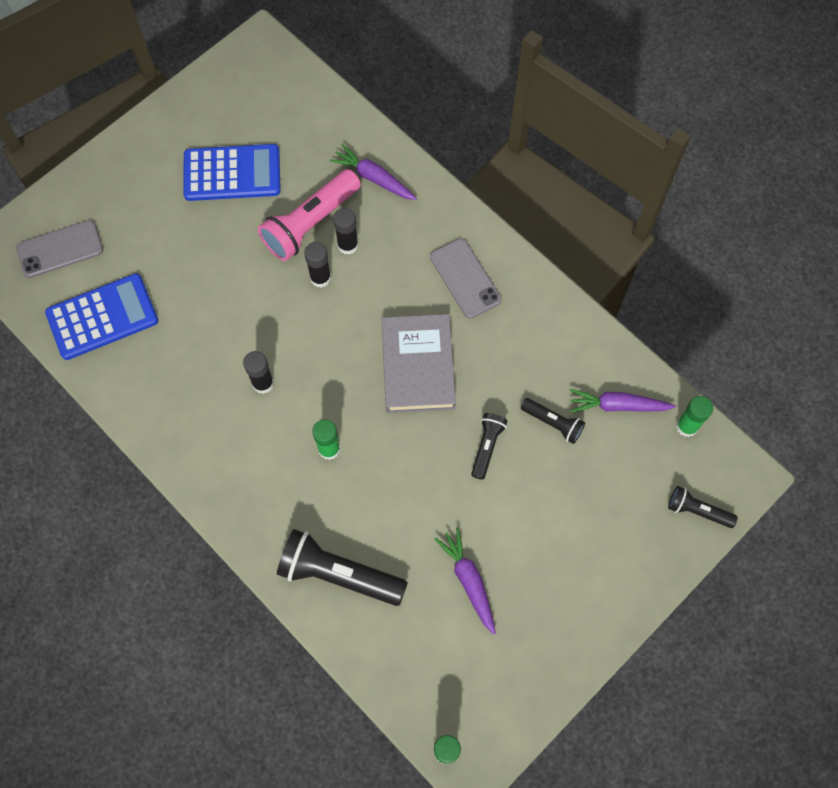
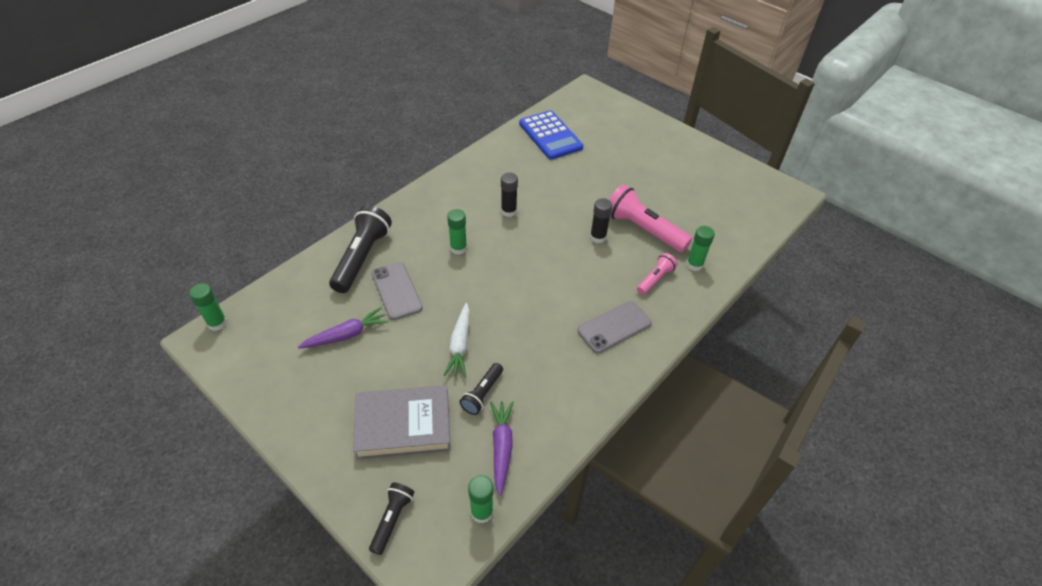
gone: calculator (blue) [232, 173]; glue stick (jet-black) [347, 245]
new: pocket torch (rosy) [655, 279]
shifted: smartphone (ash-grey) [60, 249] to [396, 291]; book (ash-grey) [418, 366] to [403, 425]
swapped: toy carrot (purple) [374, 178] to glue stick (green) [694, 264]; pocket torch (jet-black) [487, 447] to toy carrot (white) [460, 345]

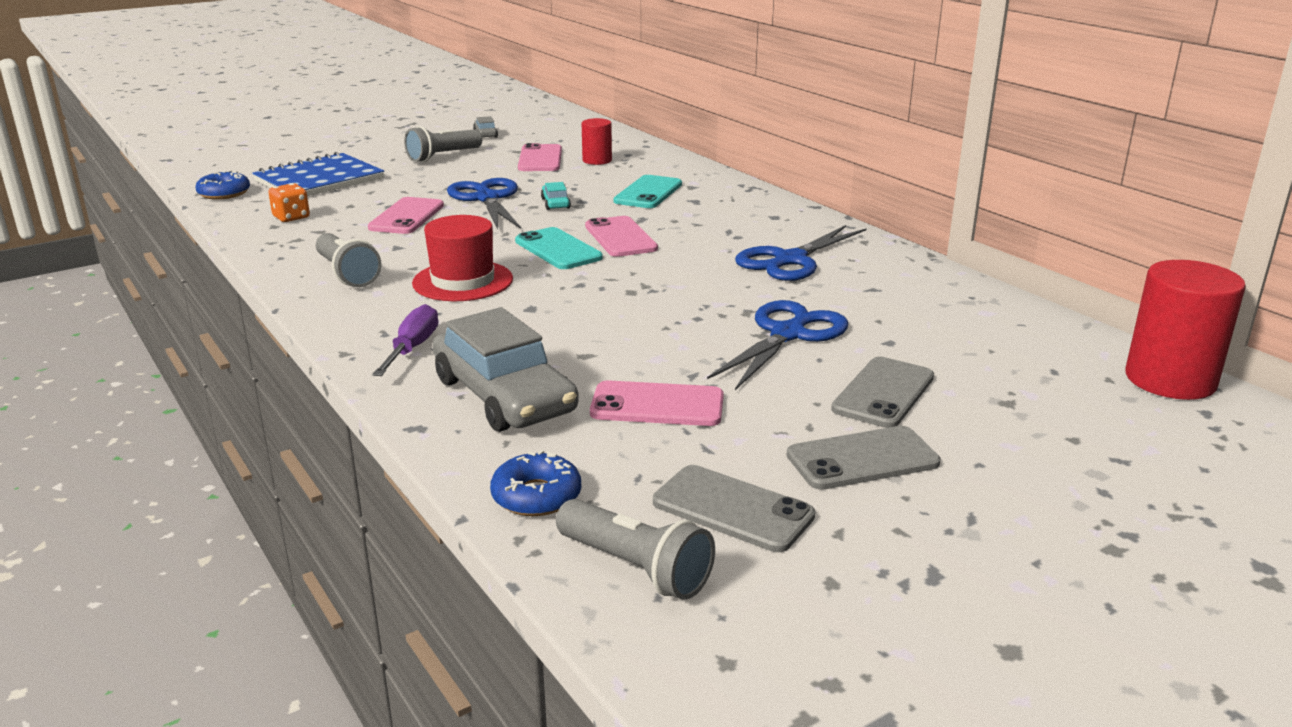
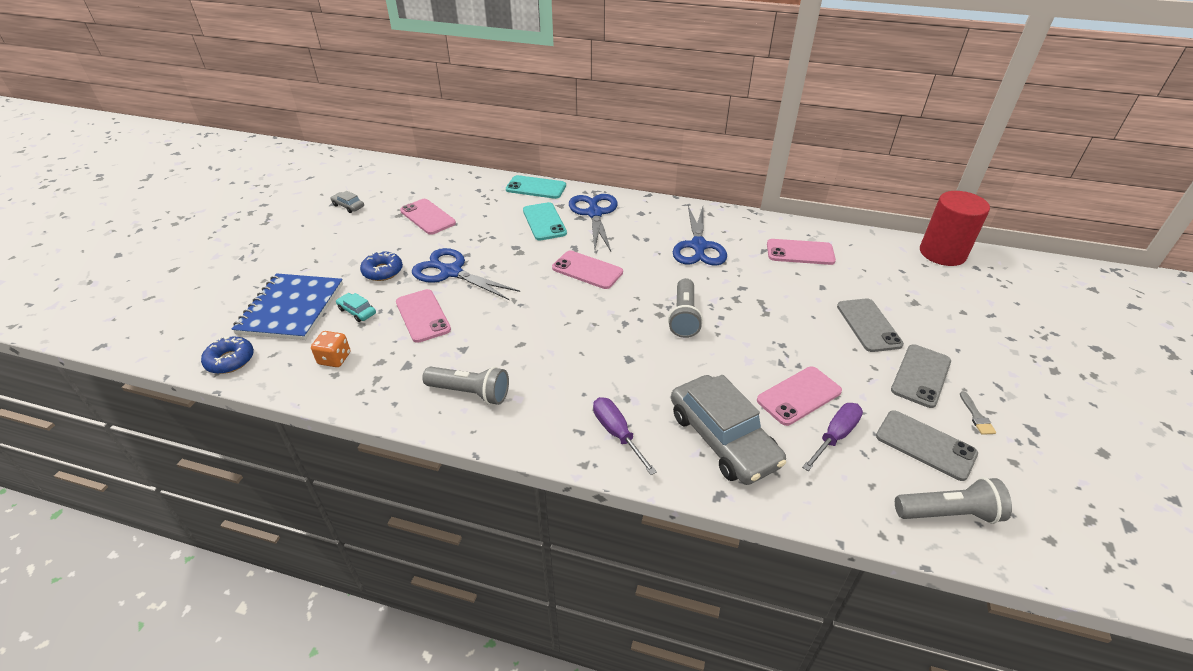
gone: tall hat (red) [463, 281]; solid cylinder (red) [597, 160]
new: smartphone (rosy) [800, 252]; flat screwdriver (purple) [835, 436]; brush (ash-grey) [976, 416]
shifted: pocket torch (ash-grey) [443, 156] to [684, 317]; donut (blue) [536, 496] to [382, 271]; smartphone (turquoise) [558, 249] to [536, 188]; car (turquoise) [555, 203] to [357, 311]; shears (blue) [787, 334] to [594, 213]
rotated: car (ash-grey) [504, 396] = [723, 438] 45 degrees clockwise; smartphone (ash-grey) [732, 509] = [925, 445] 45 degrees clockwise

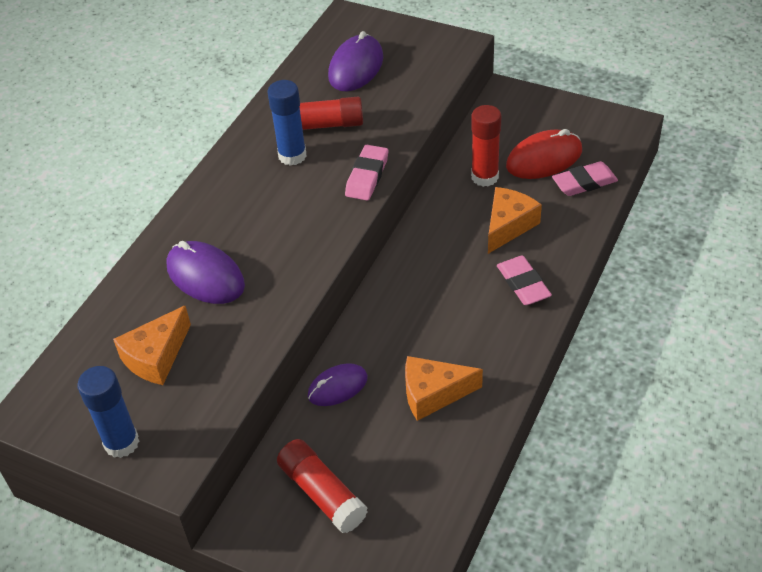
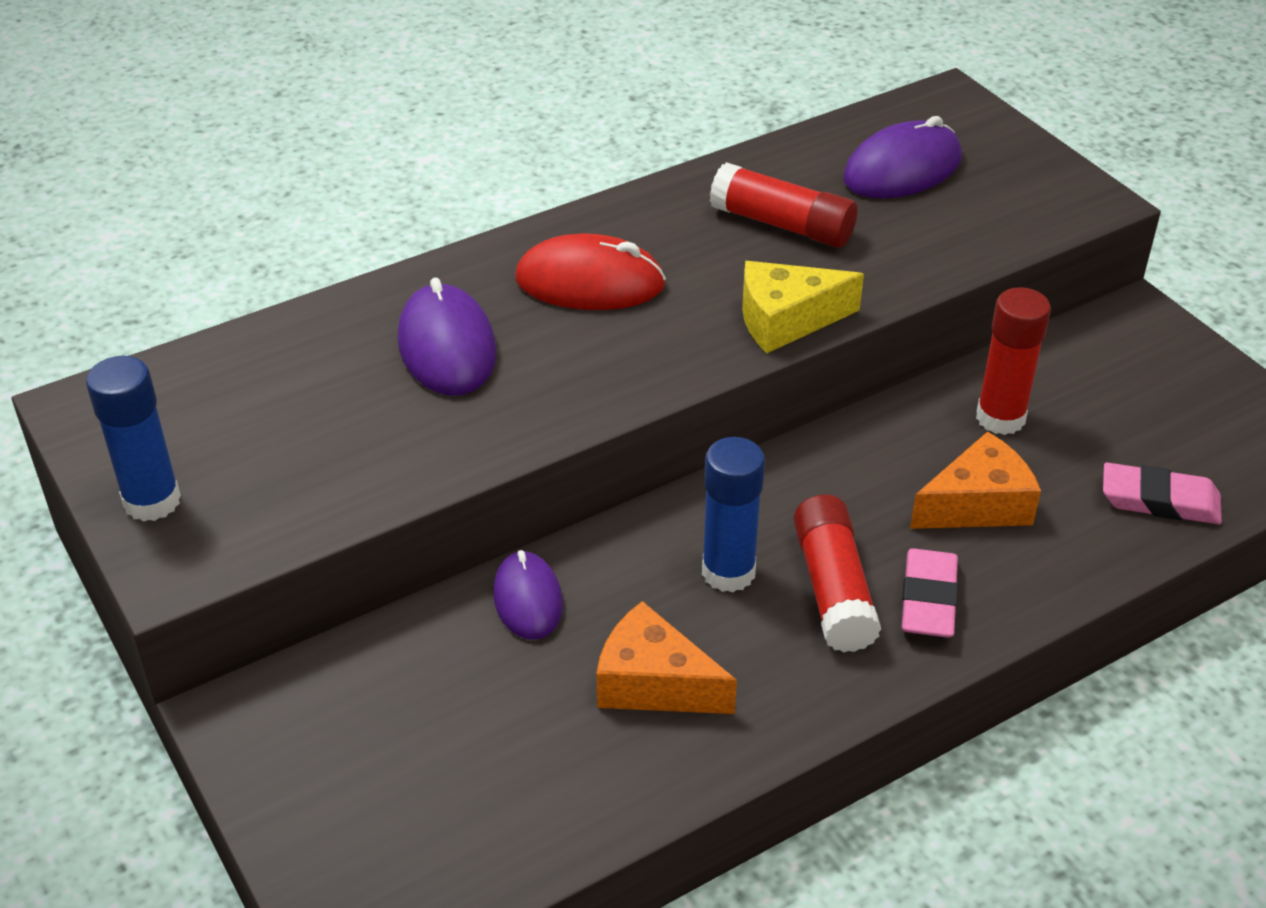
gone: cheese (bright orange) [156, 357]
shifted: glue stick (blue) [292, 156] to [728, 572]; glue stick (red) [322, 493] to [833, 589]; computer mouse (red) [544, 159] to [590, 282]
swapped: eraser (rosy) [367, 176] to cheese (bright yellow) [786, 320]
rotated: computer mouse (purple) [337, 387] = [527, 599] 75 degrees clockwise

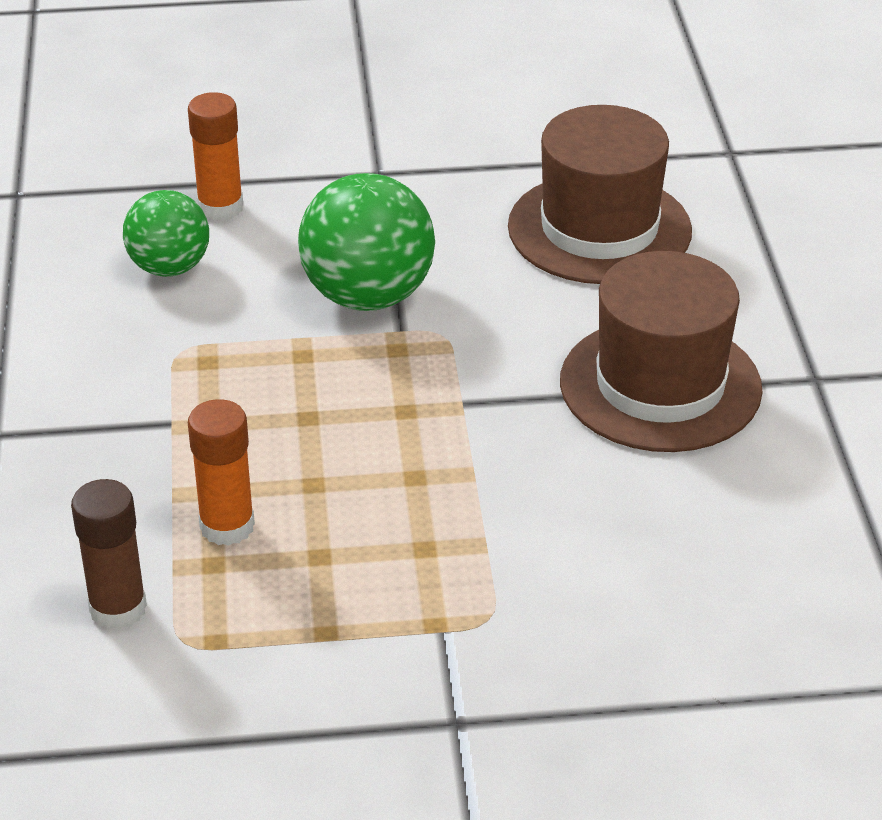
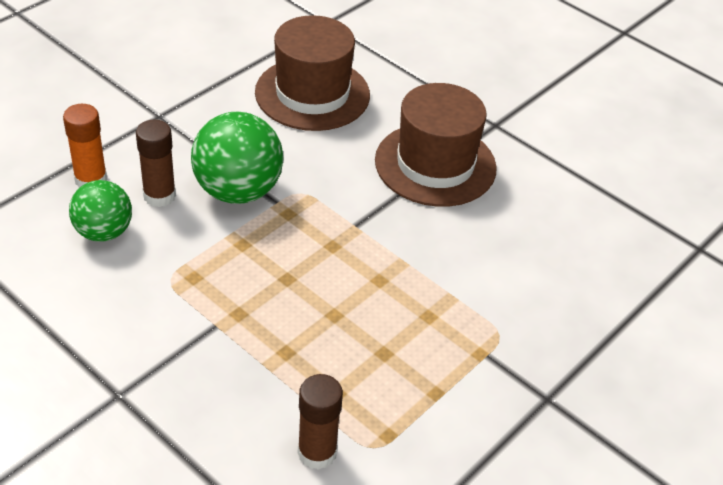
gone: glue stick (bright orange) [227, 526]
new: glue stick (dark brown) [159, 195]

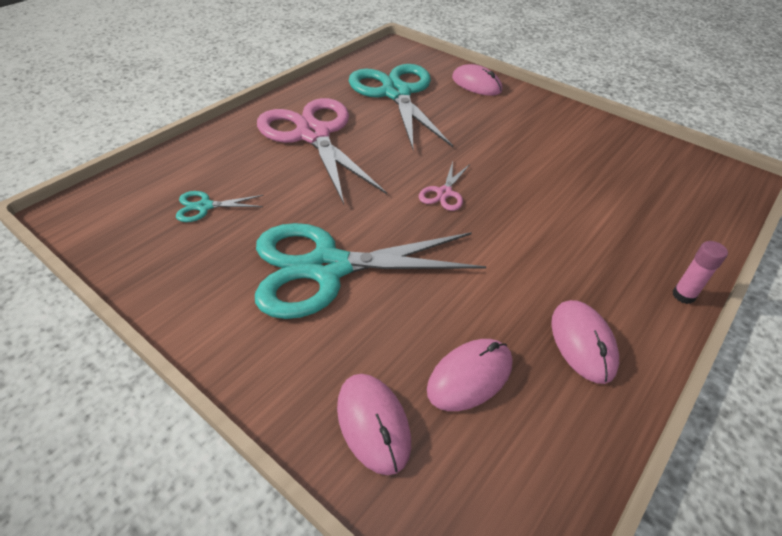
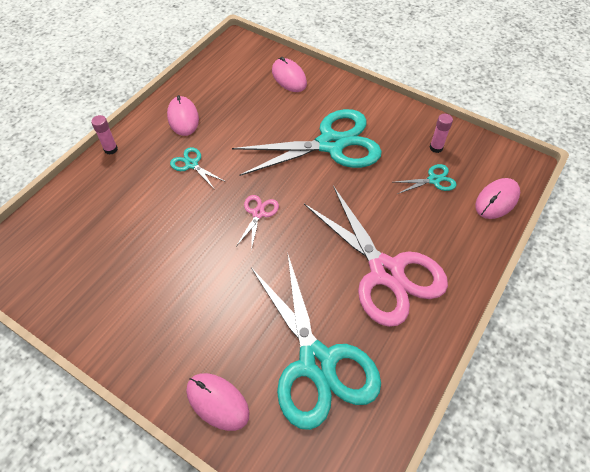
new: shears (turquoise) [191, 164]; glue stick (rosy) [436, 148]
shifted: computer mouse (rosy) [470, 376] to [497, 200]

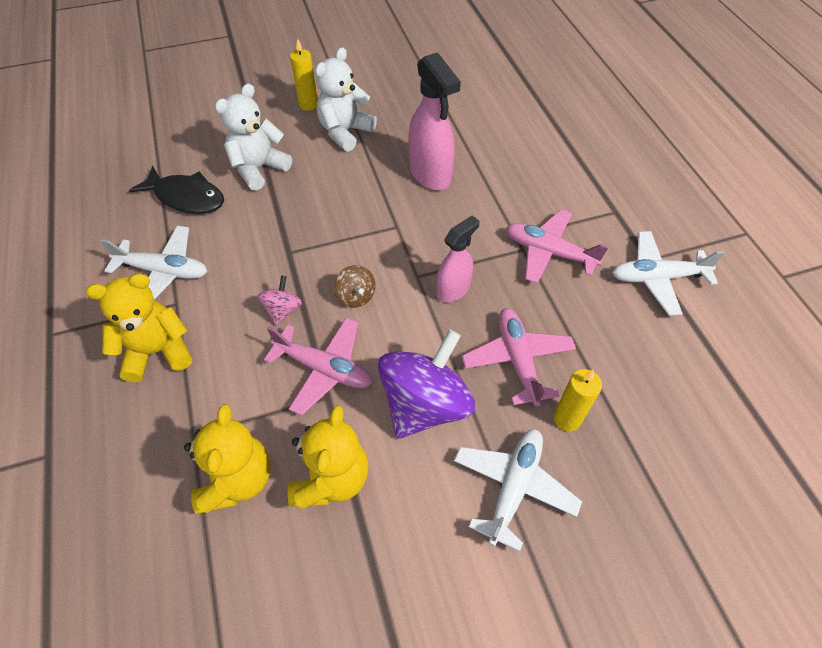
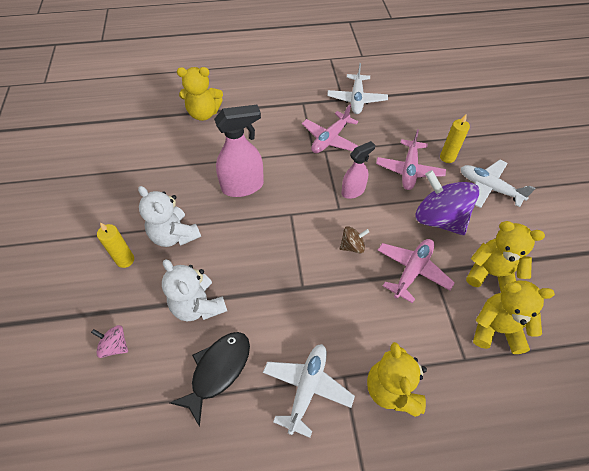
new: teddy (bright yellow) [204, 113]
shifted: whirligig (rosy) [283, 310] to [115, 346]
rotated: spray cleaner (rosy) [453, 289] = [353, 191] 90 degrees clockwise; aeroplane (rosy) [518, 360] = [409, 170] 75 degrees counterclockwise

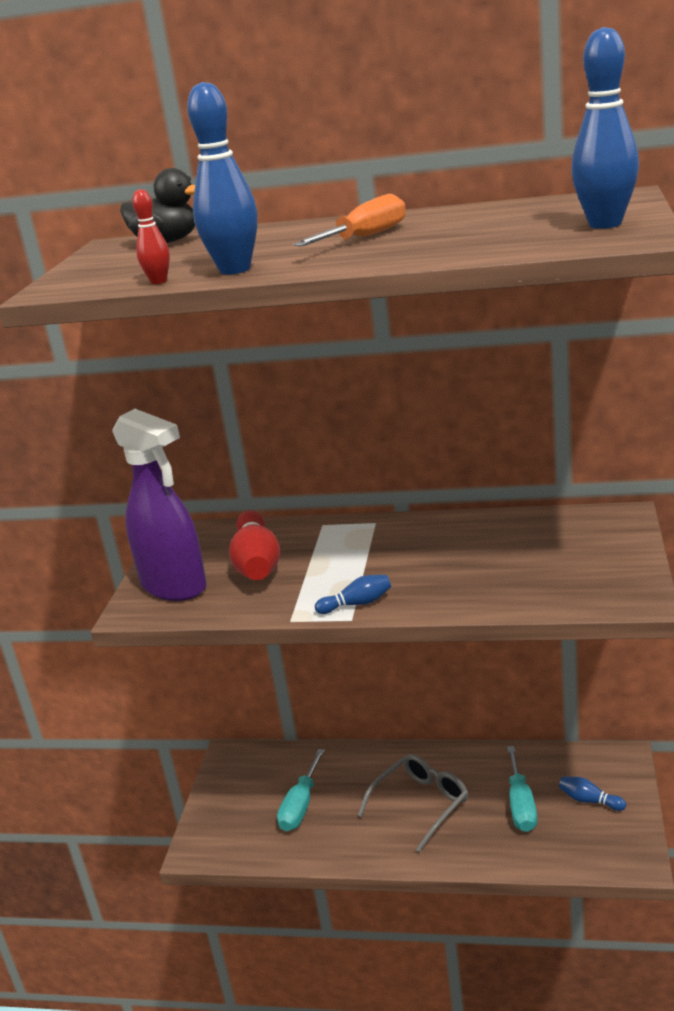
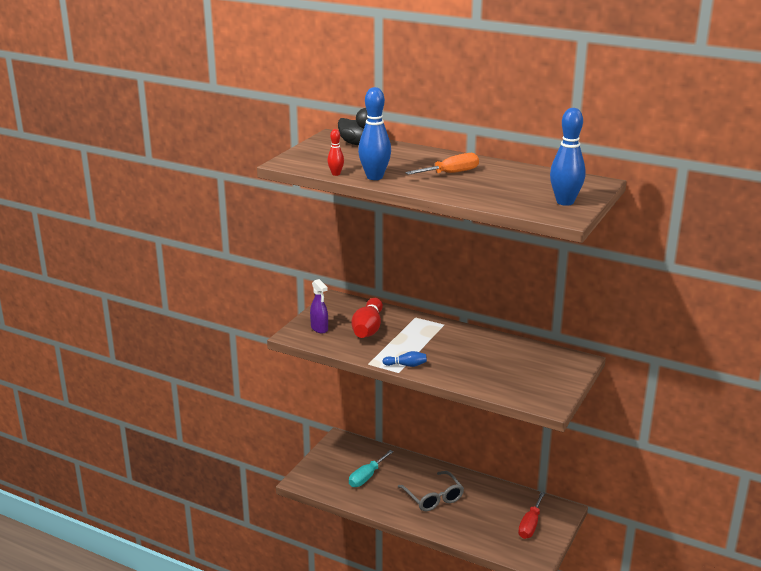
gone: flat screwdriver (turquoise) [521, 805]
swapped: tenpin (blue) [589, 800] to flat screwdriver (red) [530, 525]
rotated: spectacles (ash-grey) [420, 805] = [433, 497] 90 degrees clockwise
scaled: spray cleaner (purple) [174, 586] = [319, 329] x0.51

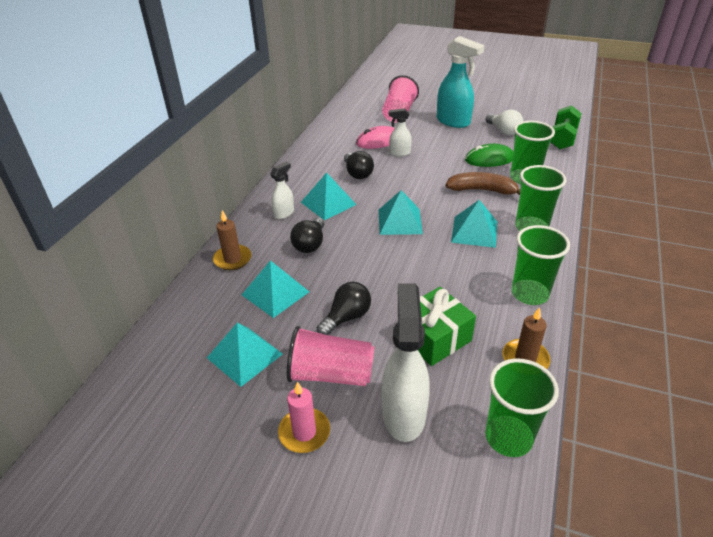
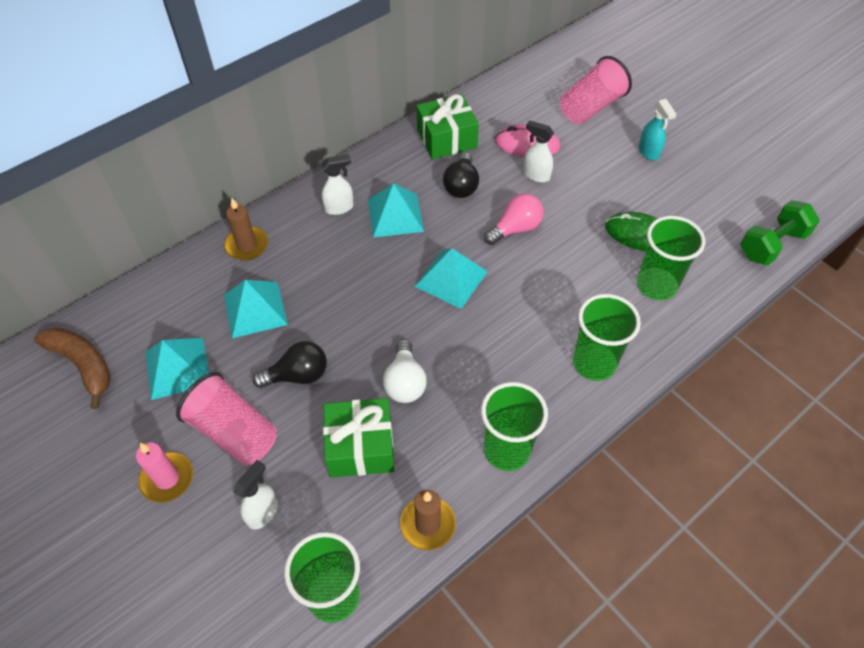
gone: bulb (jet-black) [310, 244]; solid pyramid (turquoise) [474, 231]
new: wrapped gift (green) [446, 139]; bulb (rosy) [515, 228]
shifted: toy banana (dark brown) [482, 190] to [83, 365]; bulb (white) [504, 131] to [405, 382]
scaled: spray cleaner (white) [403, 413] = [263, 512] x0.53; spray cleaner (turquoise) [453, 122] = [649, 152] x0.53

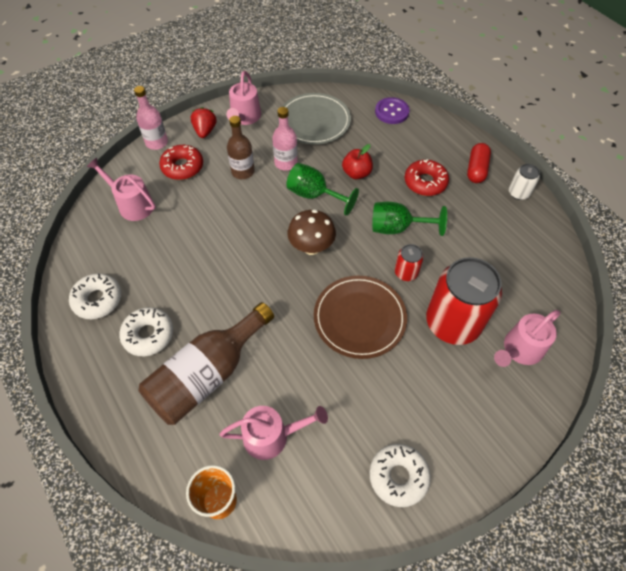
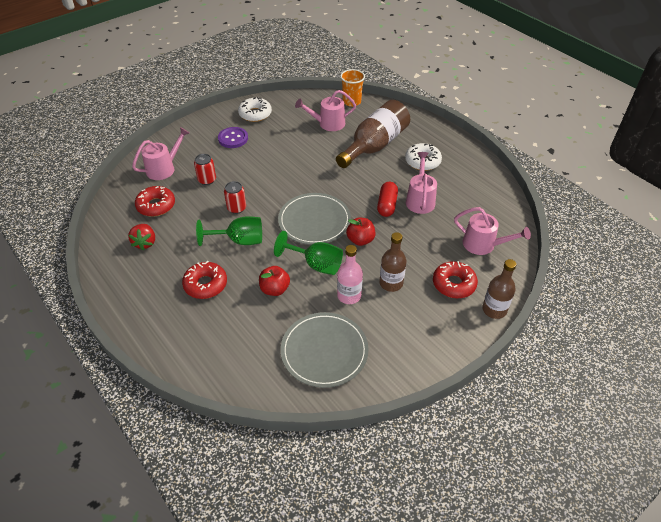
gone: donut (white) [98, 300]; plate (dark brown) [359, 318]; can (white) [518, 193]
new: donut (red) [156, 205]; toy apple (red) [360, 240]
shifted: berry (red) [205, 131] to [145, 243]; watering pot (rosy) [244, 118] to [420, 199]; button (purple) [391, 112] to [233, 138]; capsule (red) [476, 169] to [387, 205]
swapped: mushroom (dark brown) [311, 247] to plate (ash-grey) [314, 221]
repainted: drink bottle (rosy) [157, 142] to drink bottle (dark brown) [494, 310]
scaled: can (red) [452, 323] = [207, 180] x0.45

